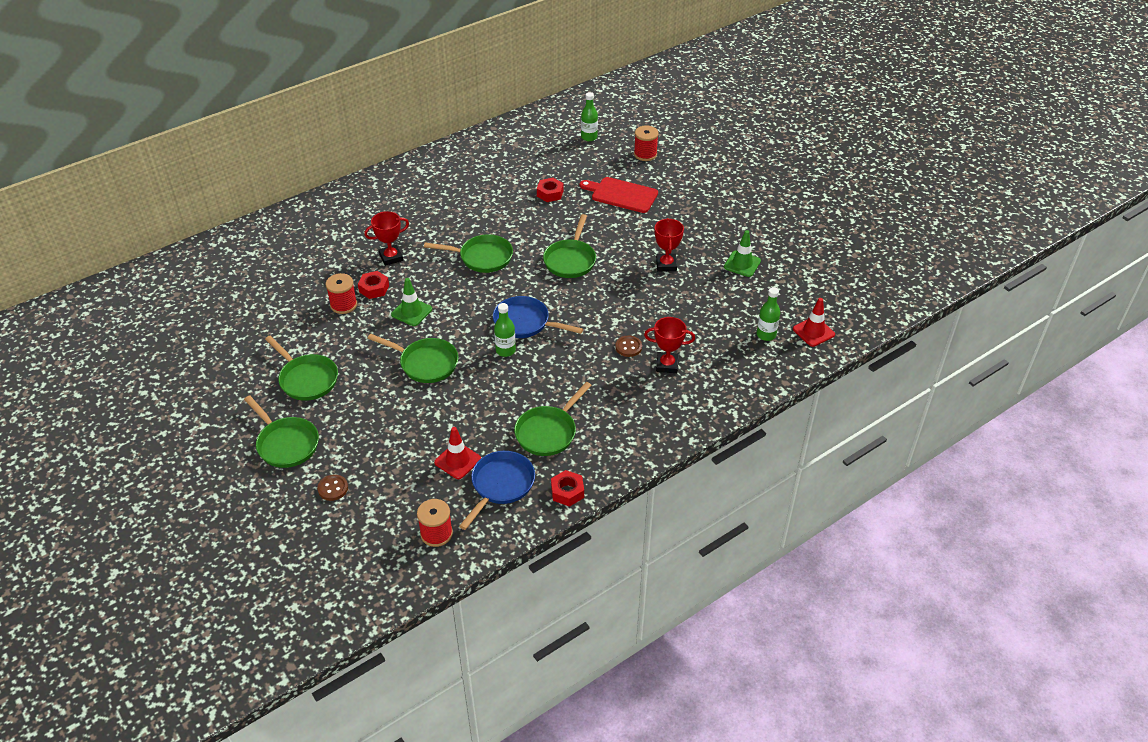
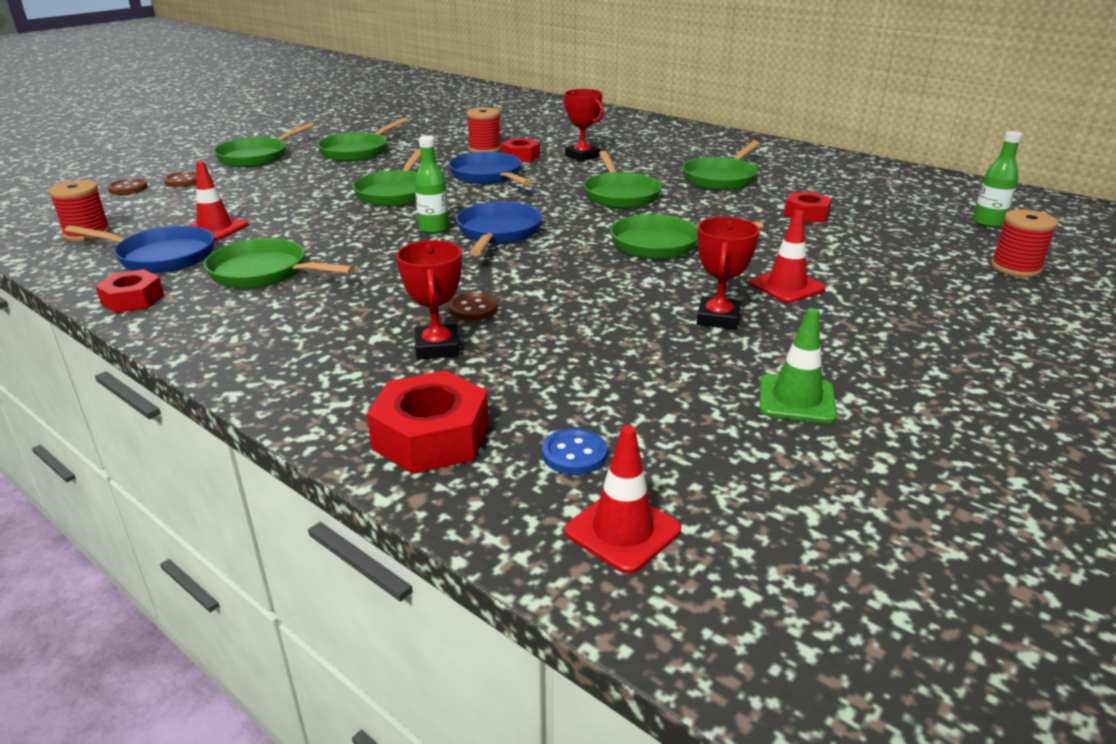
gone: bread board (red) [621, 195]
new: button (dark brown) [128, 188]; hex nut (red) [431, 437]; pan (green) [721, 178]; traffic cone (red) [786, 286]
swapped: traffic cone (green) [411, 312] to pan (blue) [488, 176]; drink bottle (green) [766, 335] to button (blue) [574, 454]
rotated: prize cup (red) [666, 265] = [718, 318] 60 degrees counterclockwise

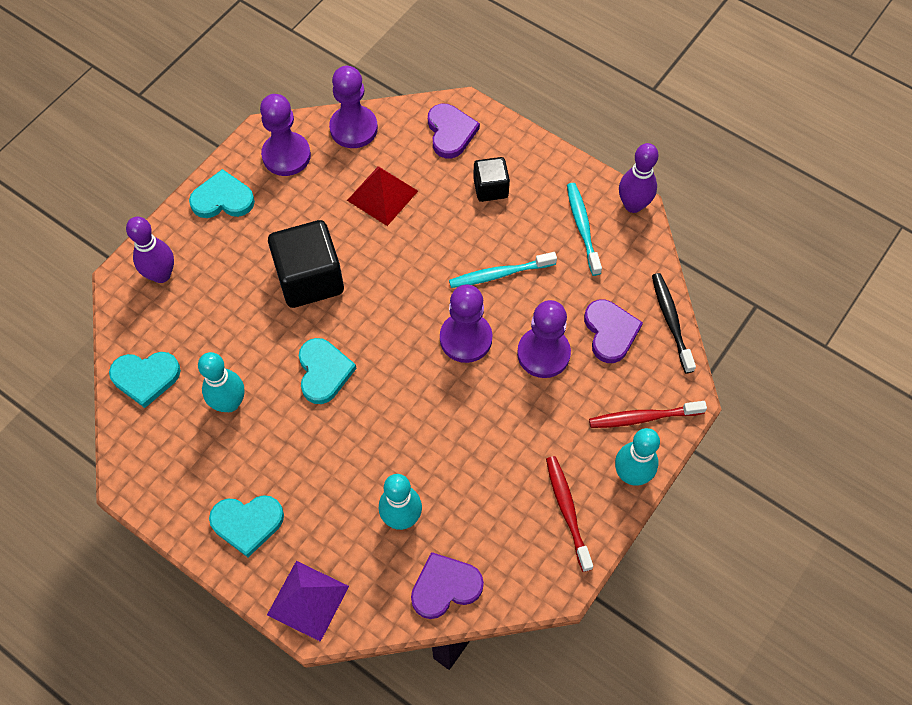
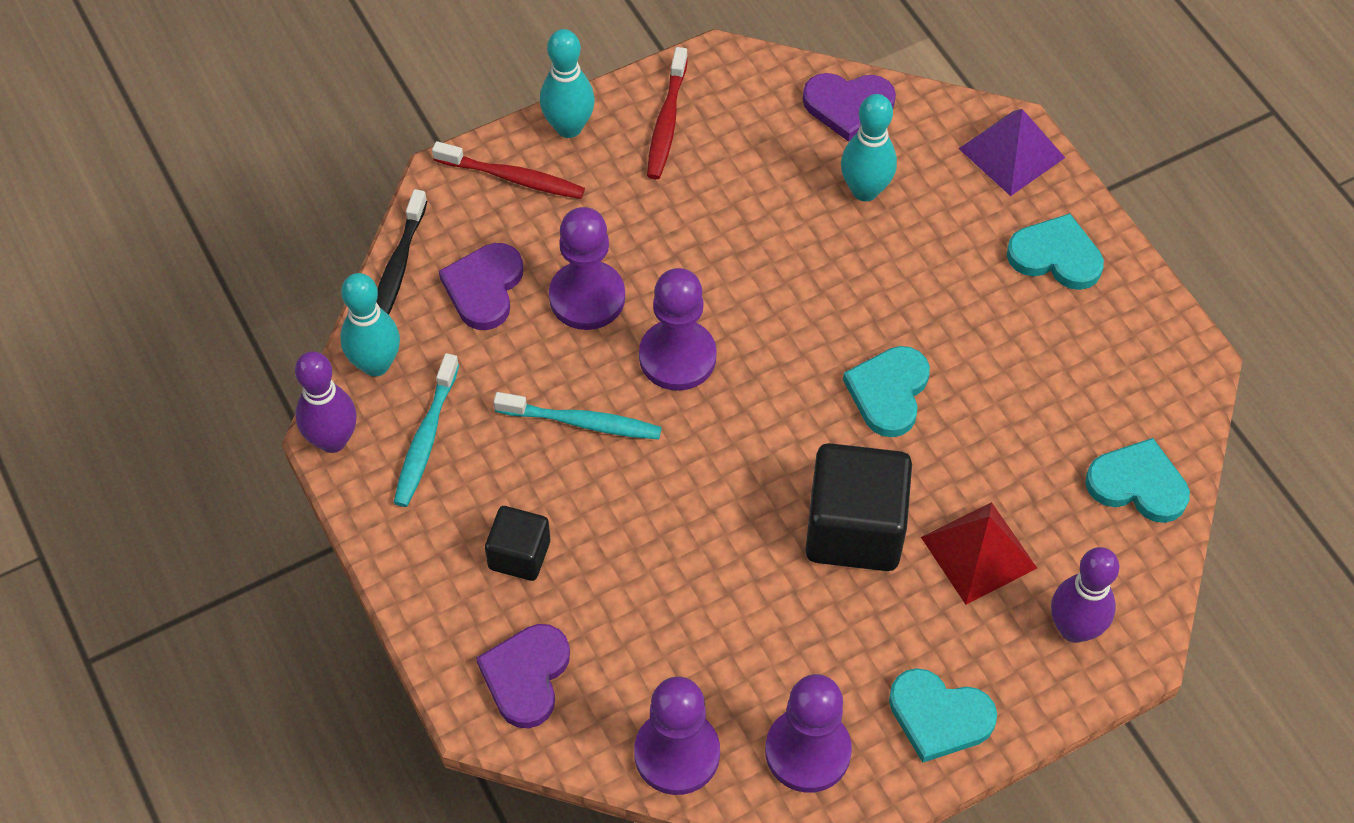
shifted: tenpin (turquoise) [229, 403] to [375, 364]; solid pyramid (red) [382, 195] to [978, 552]

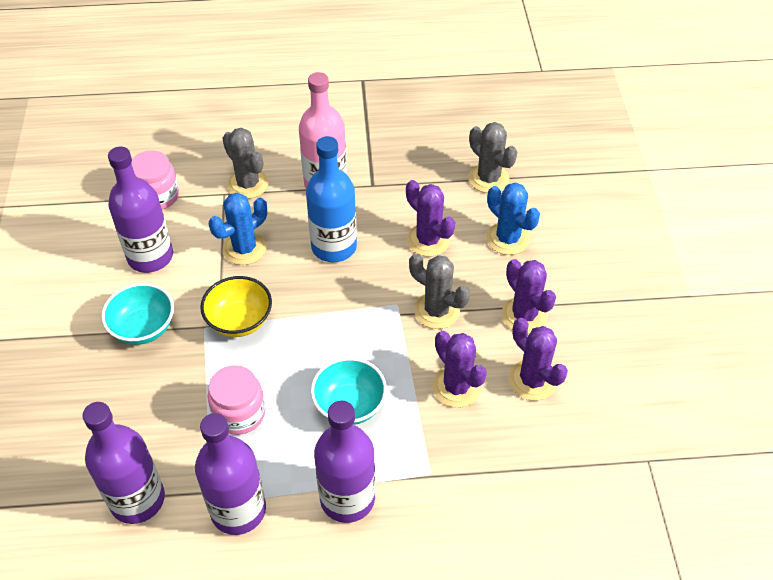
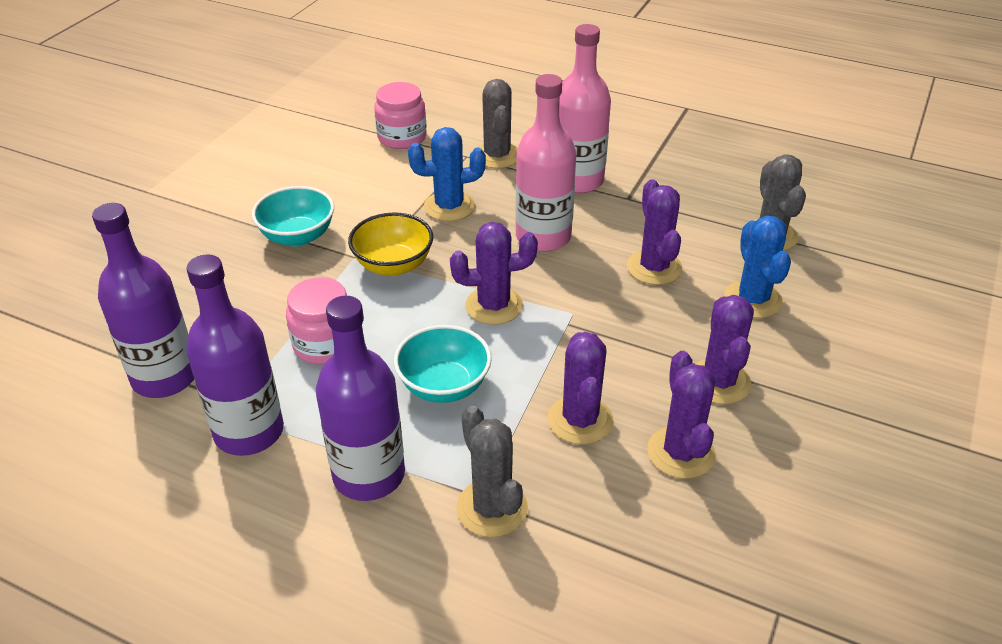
gone: drink bottle (purple) [150, 257]
new: prickly plant (purple) [494, 306]
shifted: prickly plant (ash-grey) [436, 311] to [492, 508]
repainted: drink bottle (blue) [334, 247] to drink bottle (rosy) [543, 237]

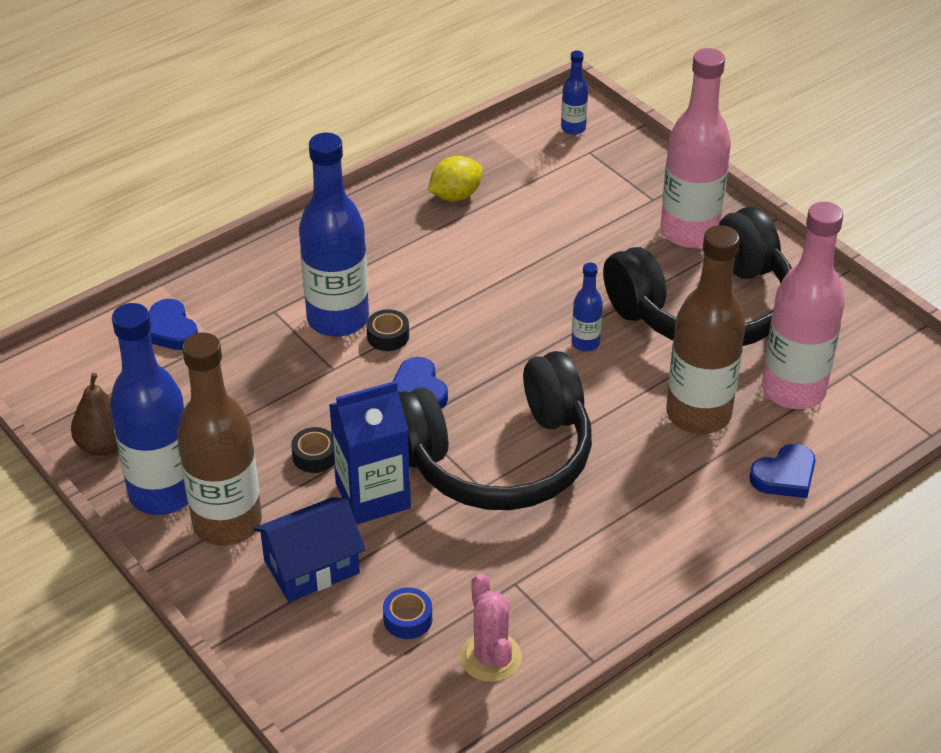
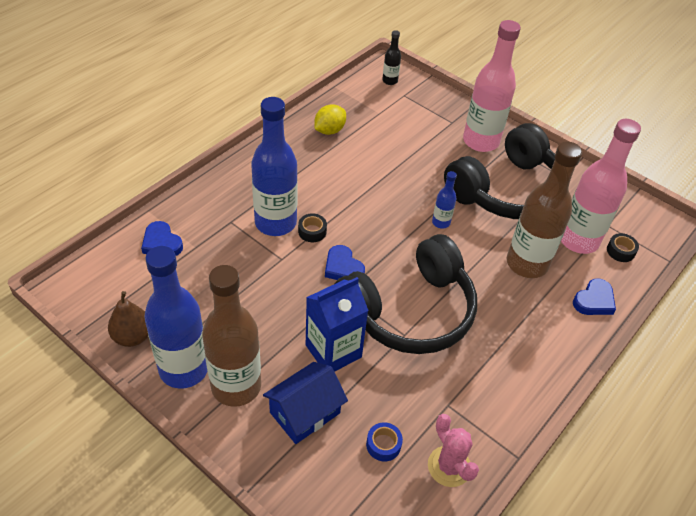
shifted: tape (jet-black) [315, 456] to [620, 251]
repainted: drink bottle (blue) [573, 128] to drink bottle (jet-black) [390, 81]

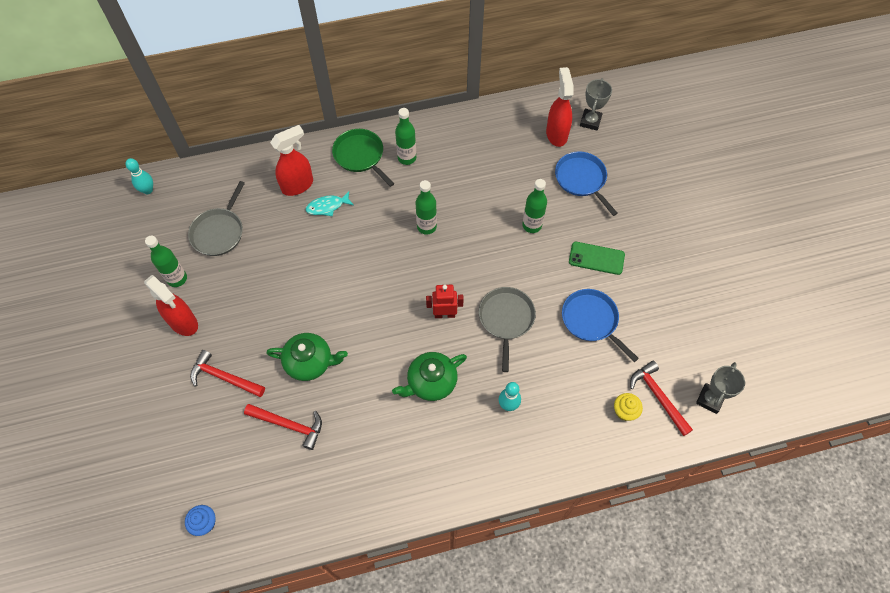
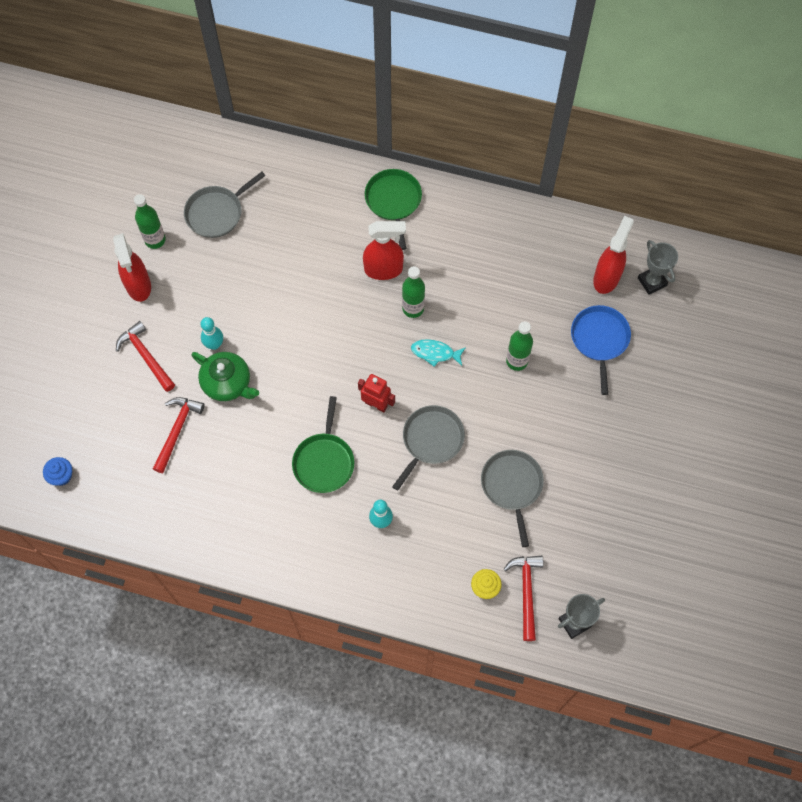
gone: drink bottle (green) [407, 158]; smartphone (green) [596, 258]
shifted: tenpin (turquoise) [148, 190] to [214, 344]; spray cleaner (red) [298, 185] to [384, 269]; fish (turquoise) [327, 206] to [435, 353]
swapped: china teapot (green) [431, 382] to pan (green) [324, 461]
repainted: pan (blue) [591, 320] to pan (ash-grey) [512, 486]
rotated: carpenter's hammer (red) [289, 425] = [177, 430] 120 degrees counterclockwise; prize cup (ash-grey) [590, 121] = [652, 282] 75 degrees counterclockwise

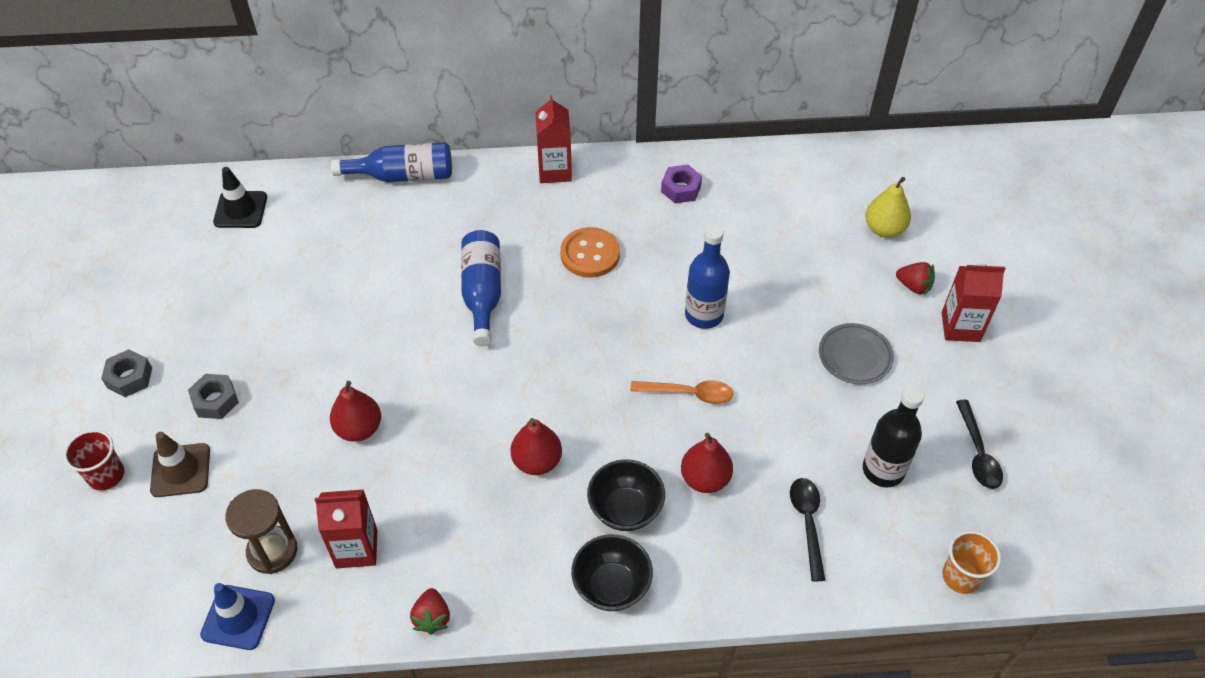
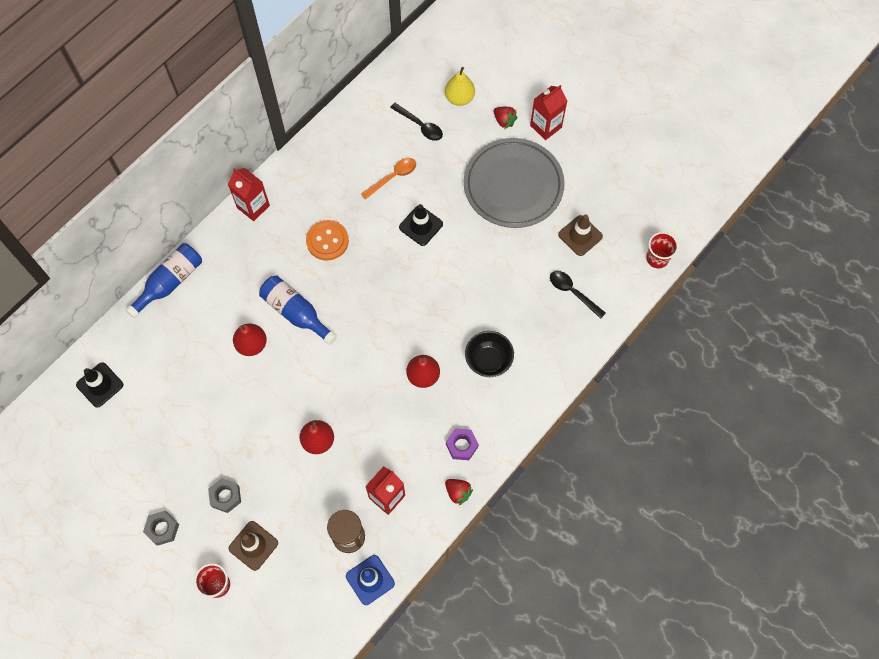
gone: serving bowl (jet-black) [611, 586]
shifted: teaspoon (bright orange) [689, 393] to [393, 177]; hex nut (purple) [681, 189] to [461, 445]; pear fruit (red) [705, 479] to [252, 344]; teaspoon (jet-black) [978, 453] to [420, 126]
swapped: drink bottle (blue) [704, 315] to traffic cone (jet-black) [421, 225]; drink bottle (jet-black) [883, 470] to traffic cone (dark brown) [580, 235]
repainted: cup (bright orange) [961, 576] to cup (red) [657, 258]
rotated: berry (red) [914, 286] = [504, 121] 60 degrees clockwise
scaled: plate (ash-grey) [855, 356] = [513, 186] x2.08

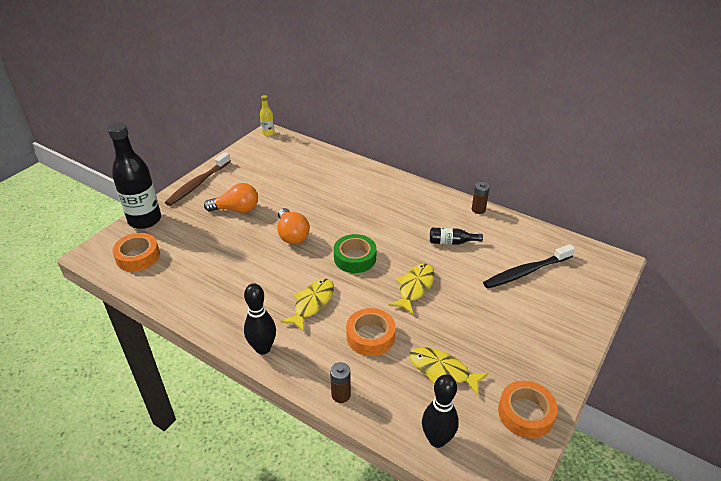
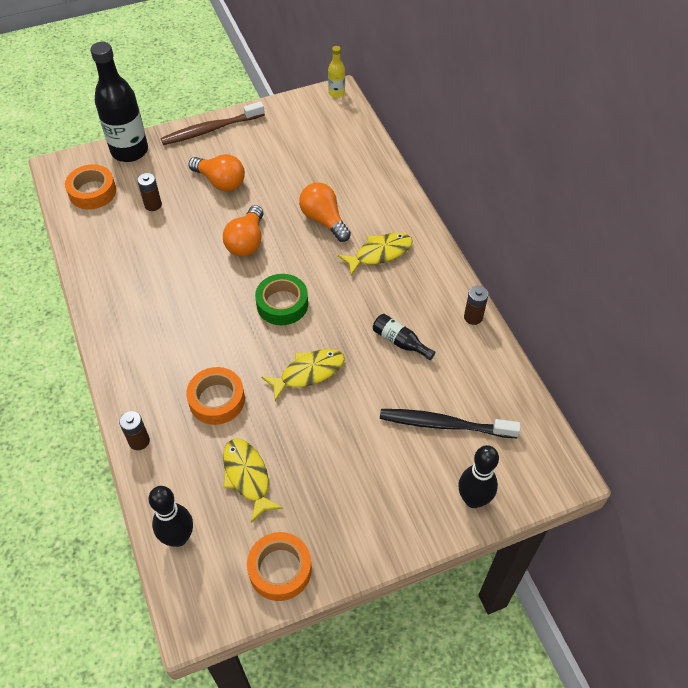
new: battery (dark brown) [153, 205]; bulb (bright orange) [324, 220]
shifted: tenpin (jet-black) [263, 348] to [473, 499]; fish (bright yellow) [312, 303] to [380, 253]

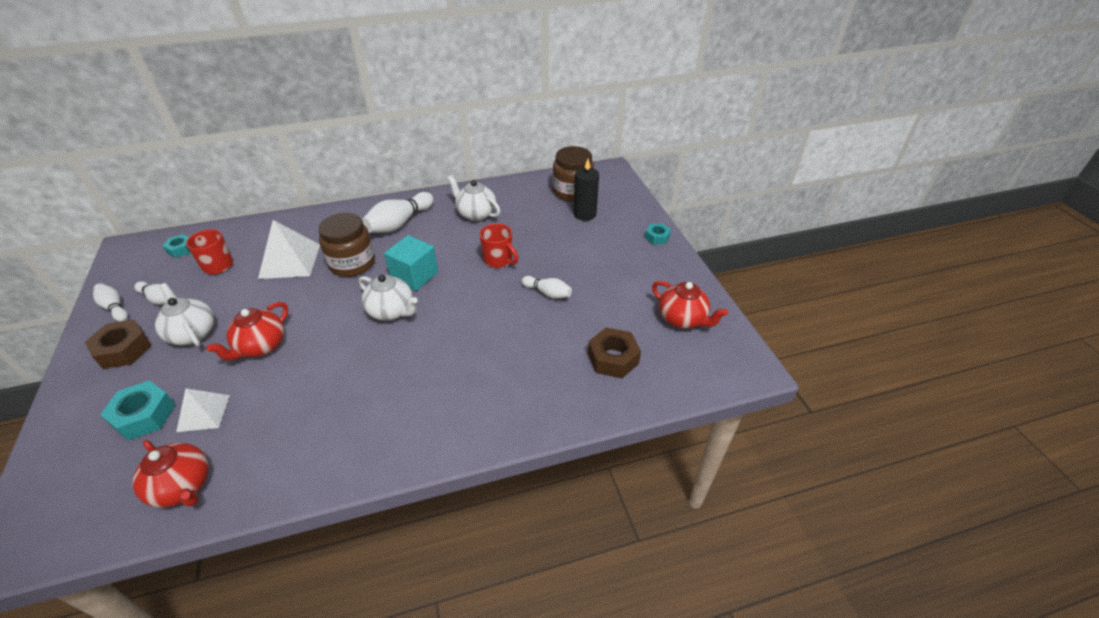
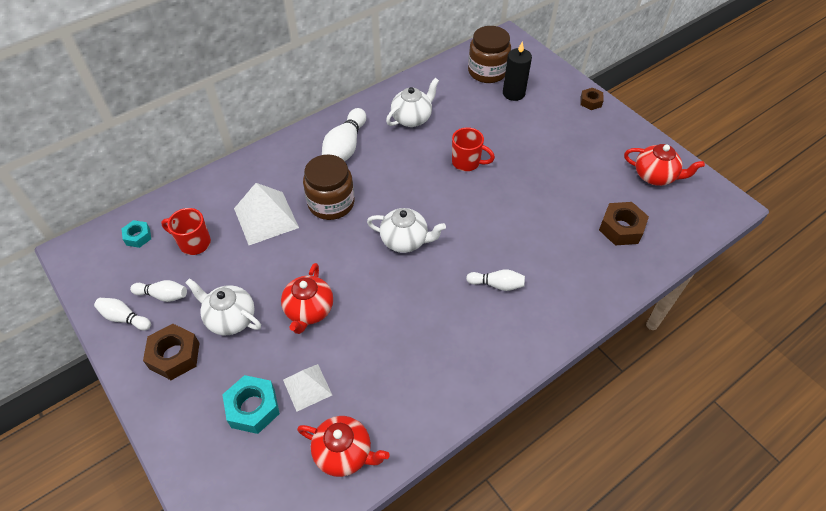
gone: block (turquoise) [414, 275]
shifted: tenpin (white) [547, 293] to [497, 284]
repainted: hex nut (turquoise) [657, 237] to hex nut (dark brown) [590, 102]
rotated: china teapot (white) [476, 214] = [412, 118] 120 degrees clockwise

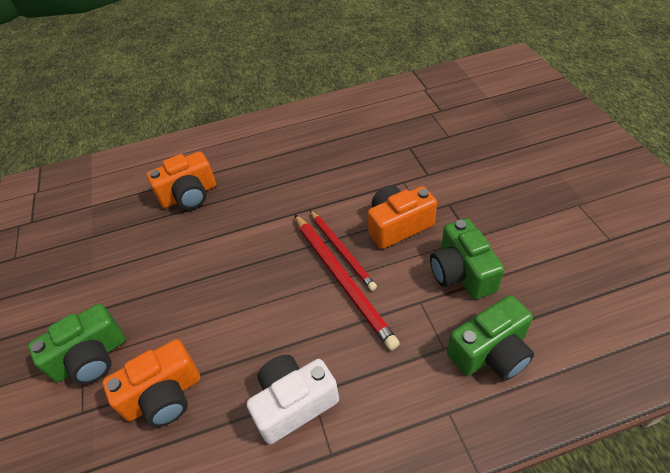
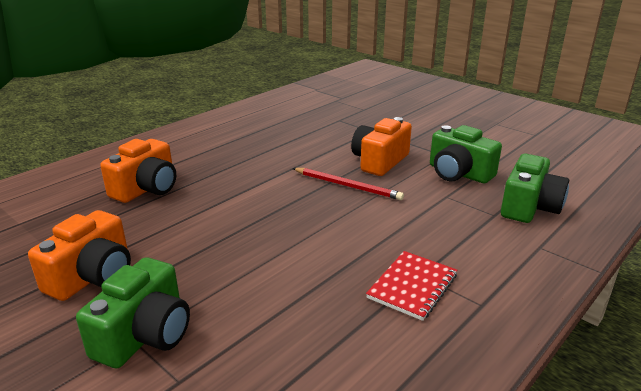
gone: lead pencil (red) [342, 280]
shifted: compact camera (bright orange) [164, 396] to [93, 276]
swapped: compact camera (white) [294, 403] to exercise book (red) [412, 286]

